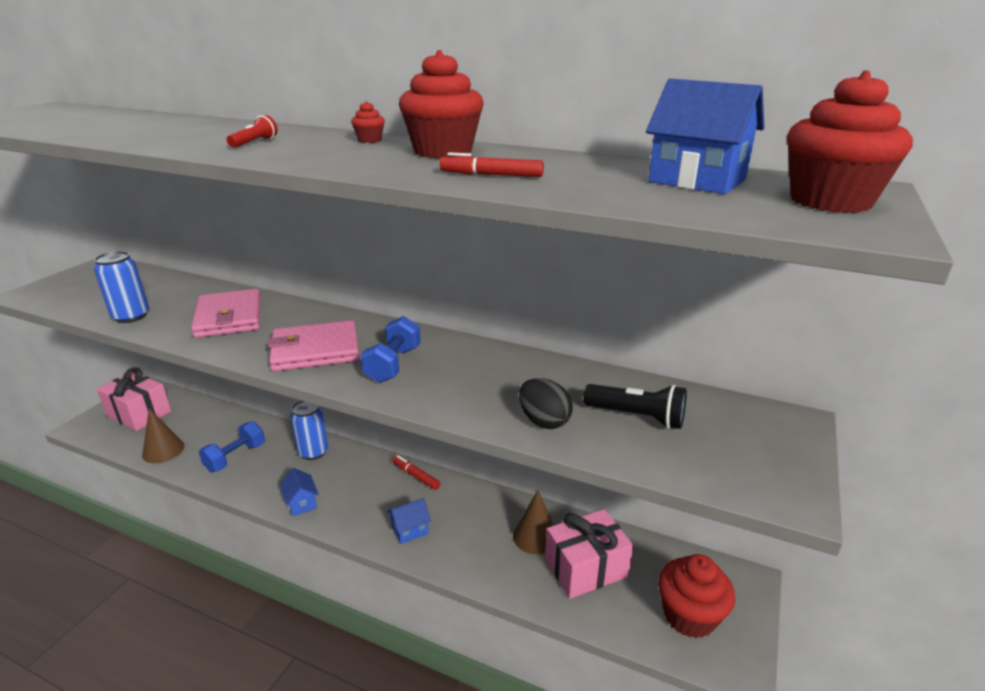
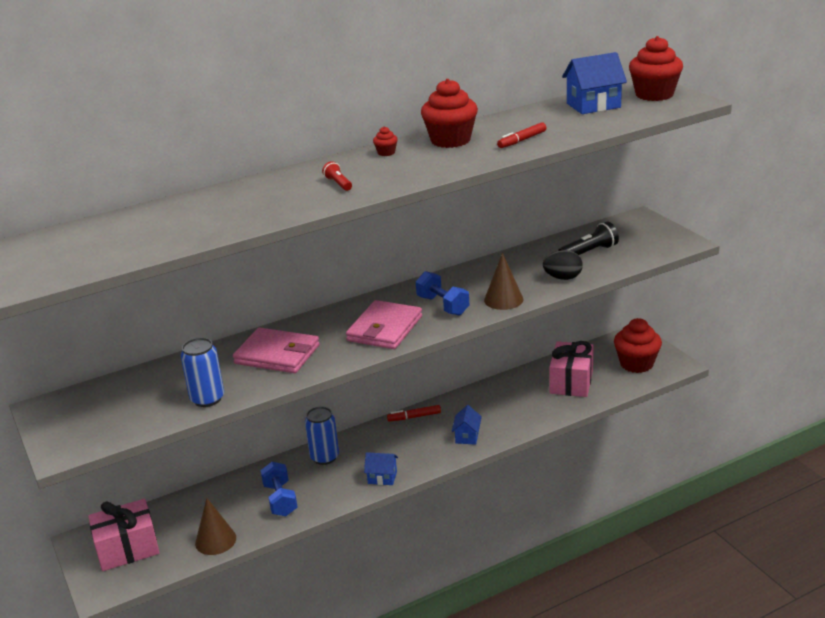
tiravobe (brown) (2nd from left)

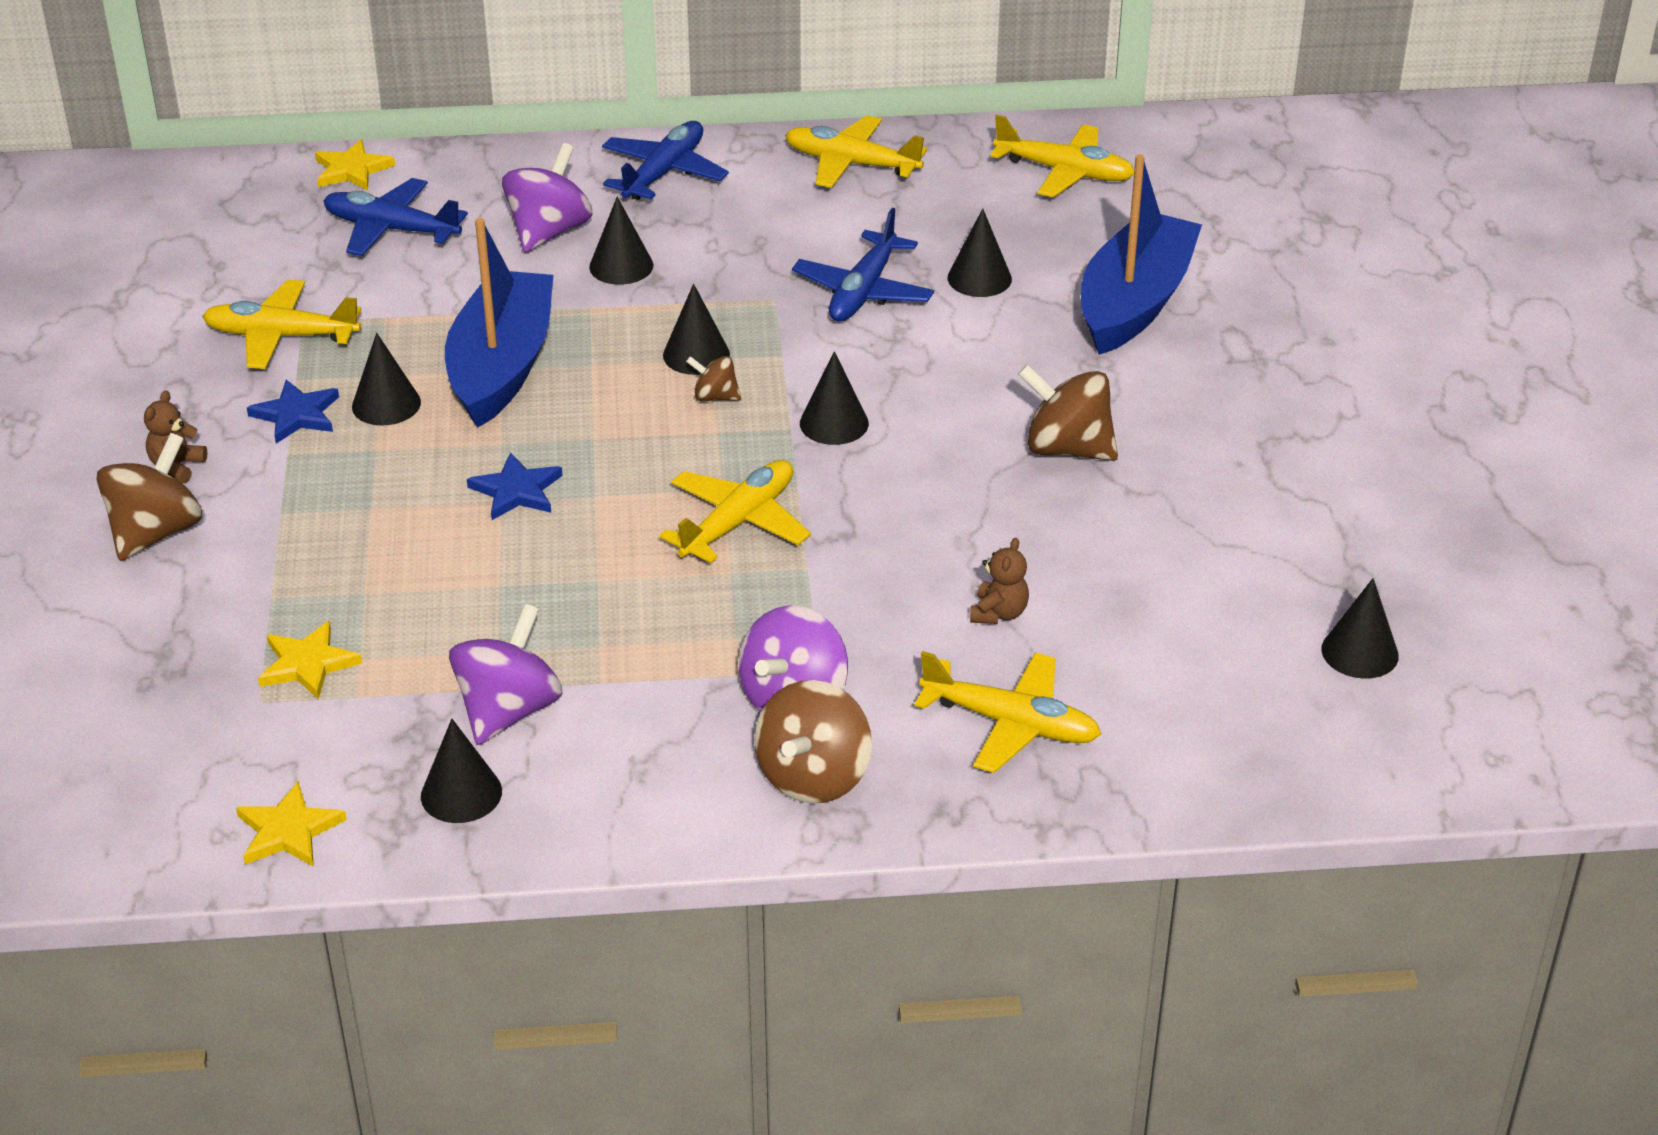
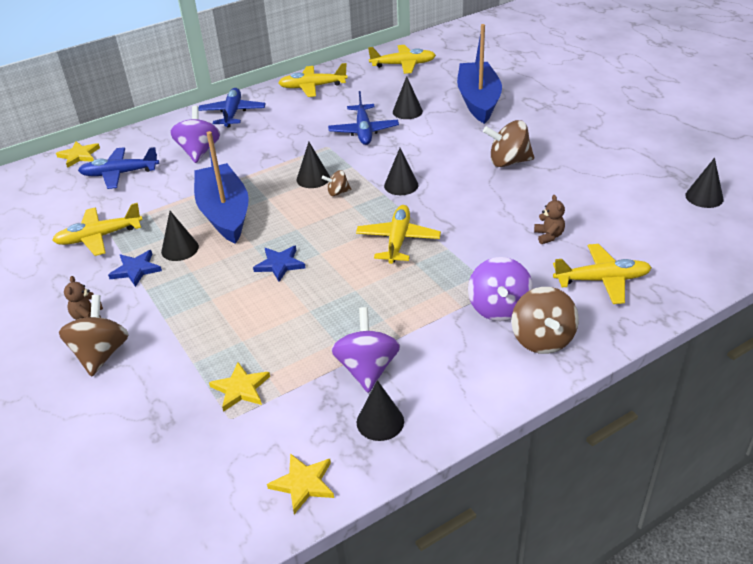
tiravobe (black) (3rd from left in the first image)

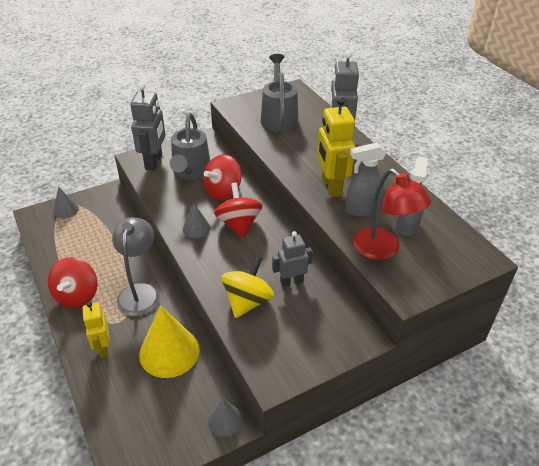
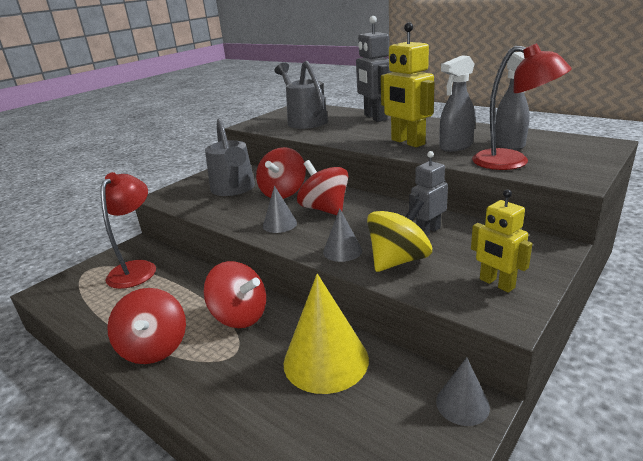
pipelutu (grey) (1st from left in the first image); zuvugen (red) (1st from left); tiravobe (grey) (2nd from left); pipelutu (yellow) (2nd from left); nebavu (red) (2nd from left); nebavu (yellow)

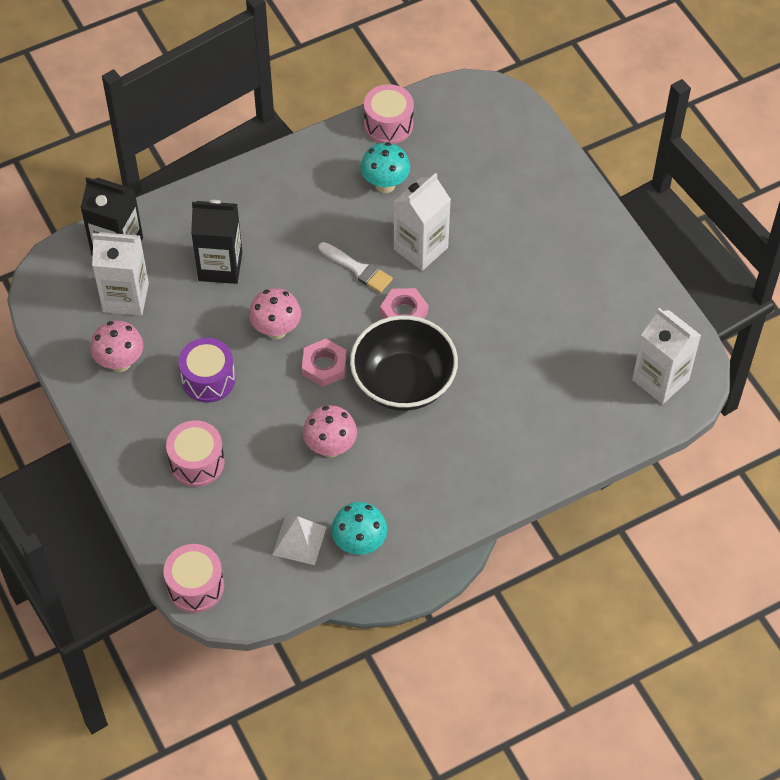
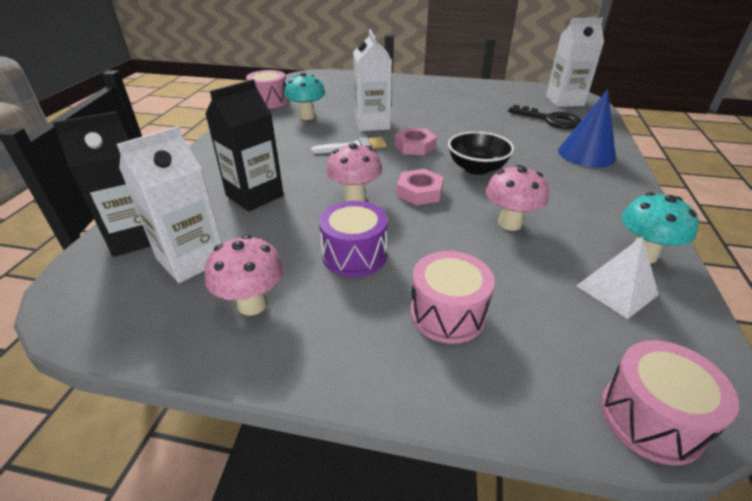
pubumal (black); tiravobe (blue); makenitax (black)

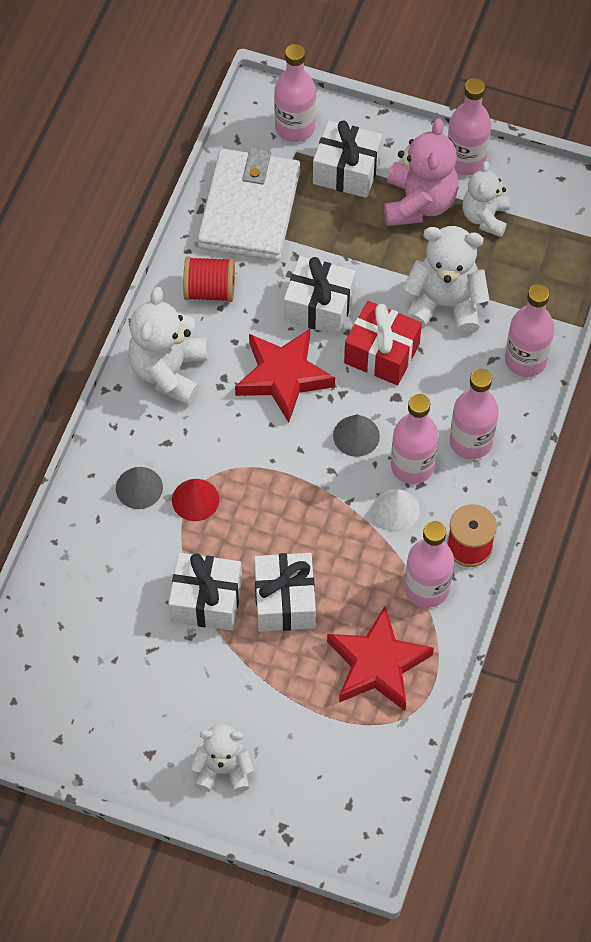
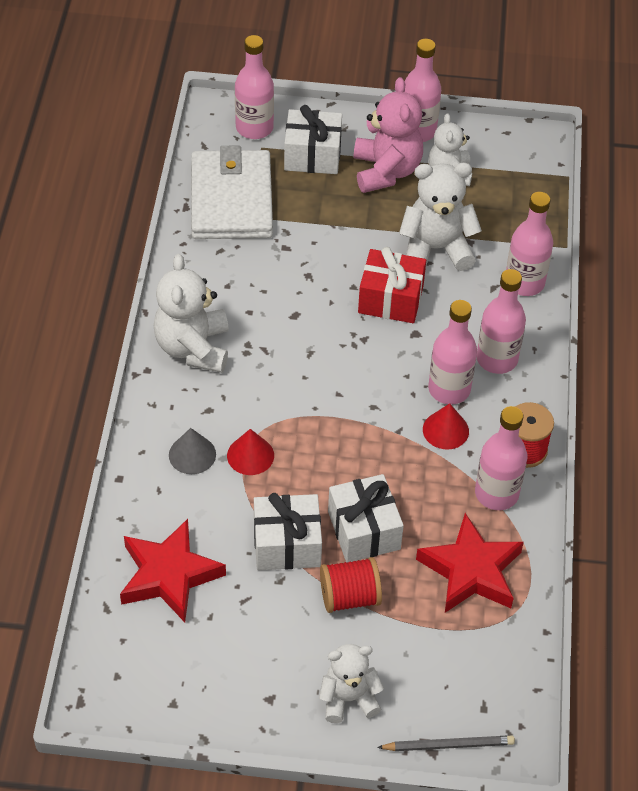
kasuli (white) (3rd from left in the first image); tiravobe (grey) (2nd from left in the first image); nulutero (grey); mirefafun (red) (1st from left); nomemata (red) (1st from left); tiravobe (red) (2nd from left)

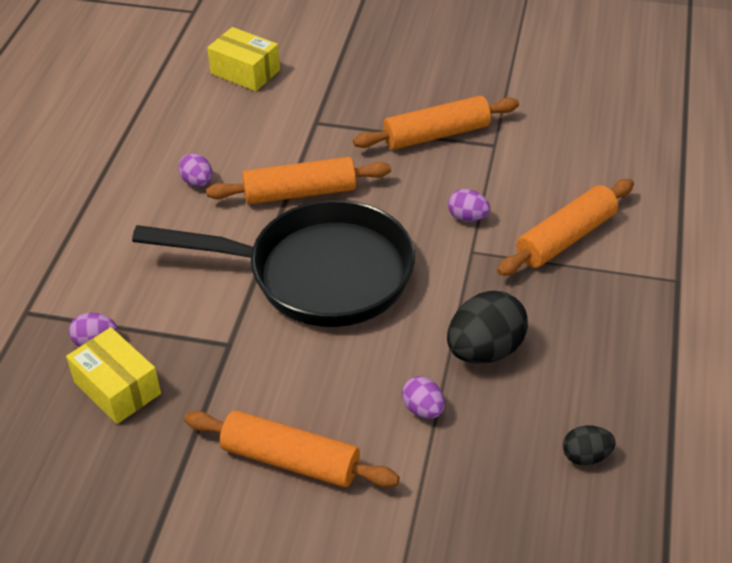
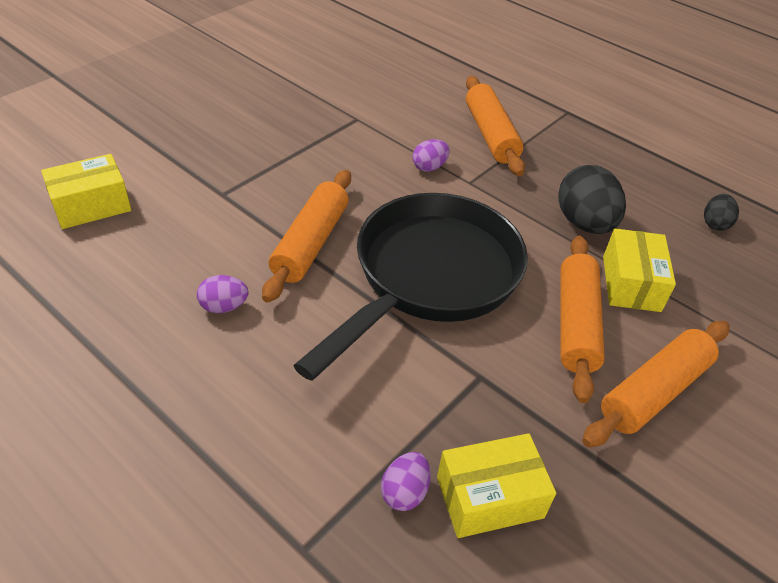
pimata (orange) (3rd from left); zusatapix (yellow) (3rd from left)

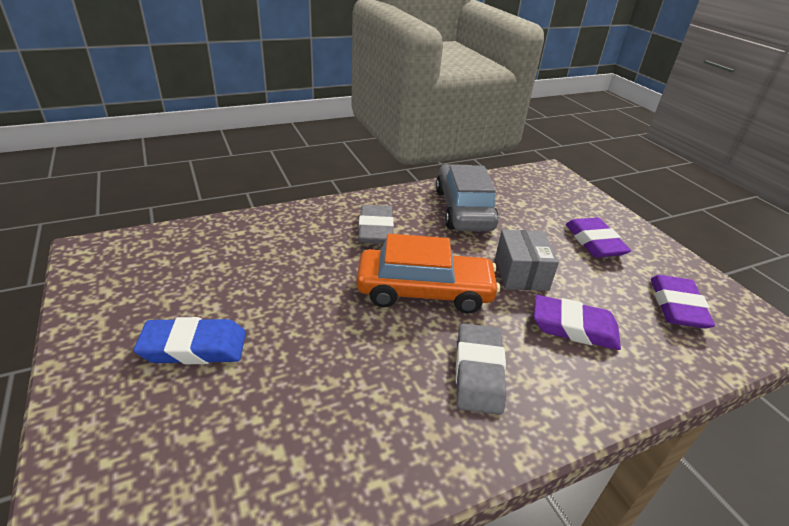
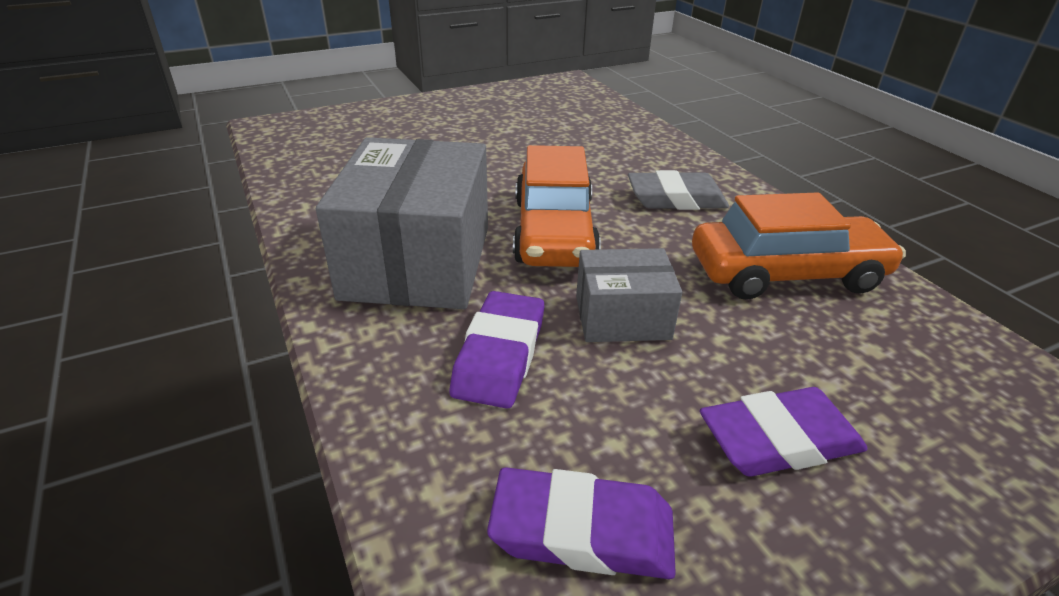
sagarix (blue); zusatapix (grey) (1st from left); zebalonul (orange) (2nd from left)

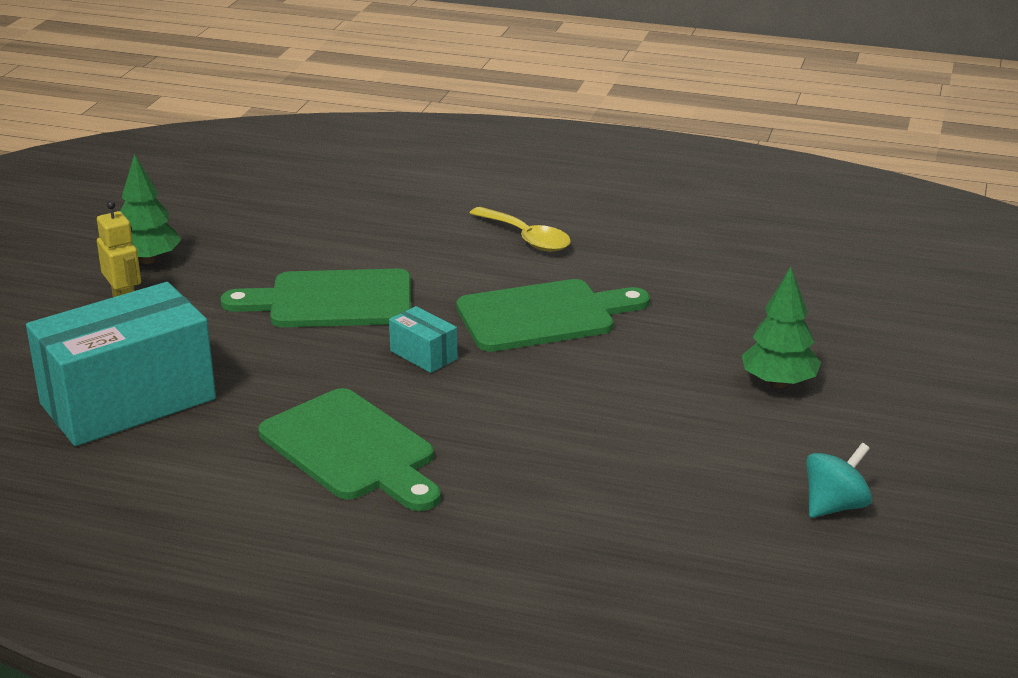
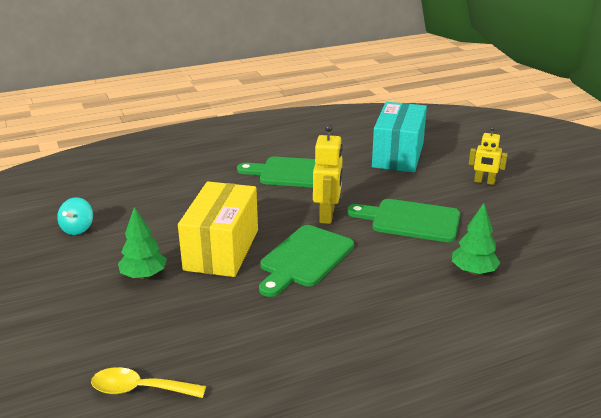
zusatapix (yellow); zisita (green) (2nd from left); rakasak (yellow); pipelutu (yellow) (1st from left); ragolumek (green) (3rd from left)

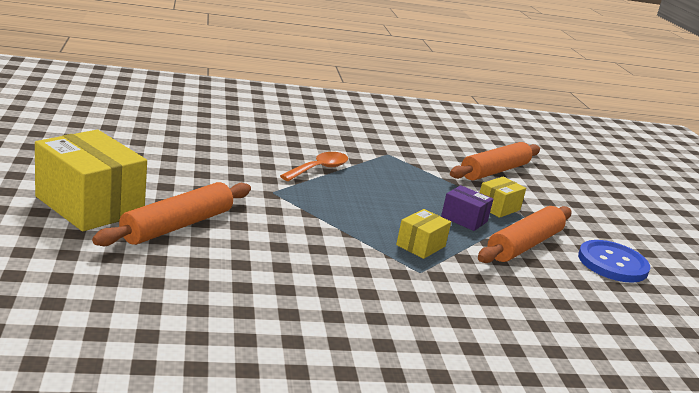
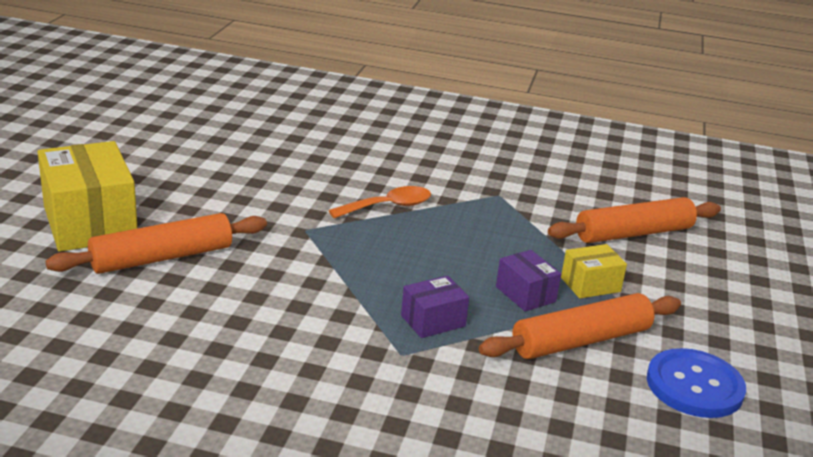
zusatapix (purple) (1st from left)

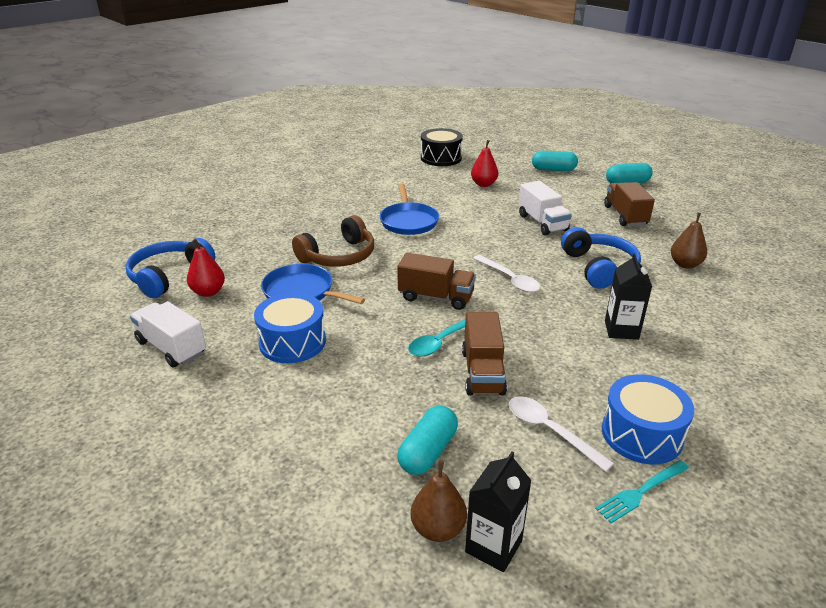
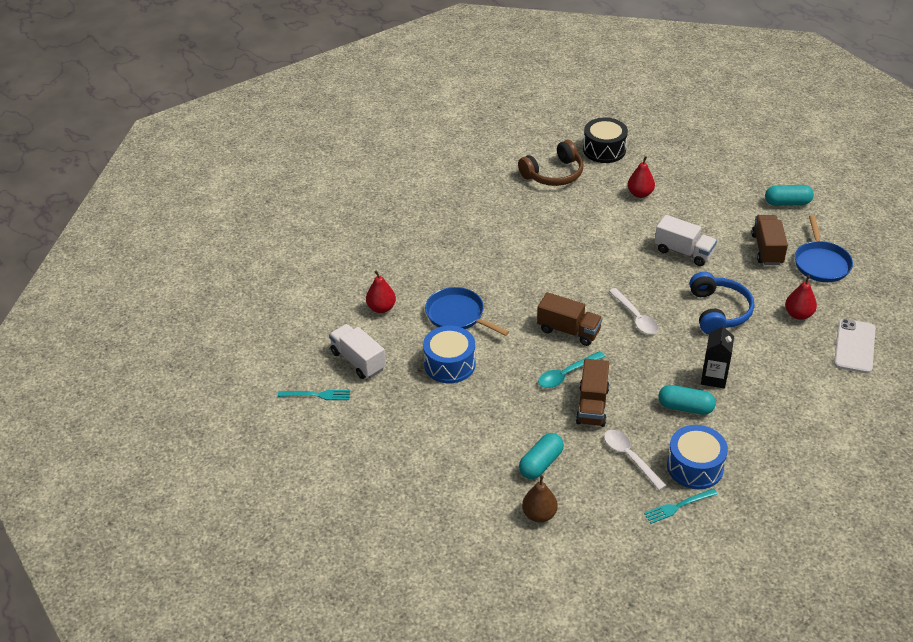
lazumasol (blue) (1st from left in the first image); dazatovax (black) (1st from left in the first image); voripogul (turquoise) (1st from left); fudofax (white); lazumasol (brown); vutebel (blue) (2nd from left); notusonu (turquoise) (2nd from left); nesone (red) (3rd from left); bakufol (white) (2nd from left)

